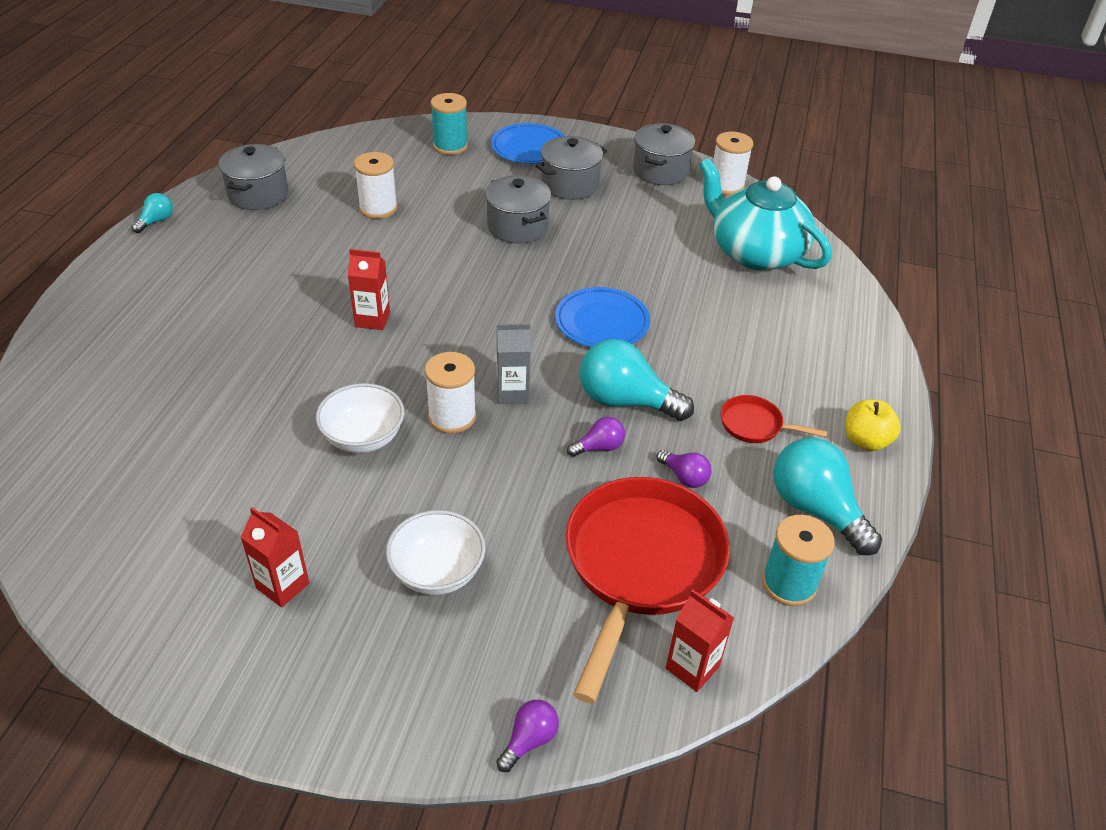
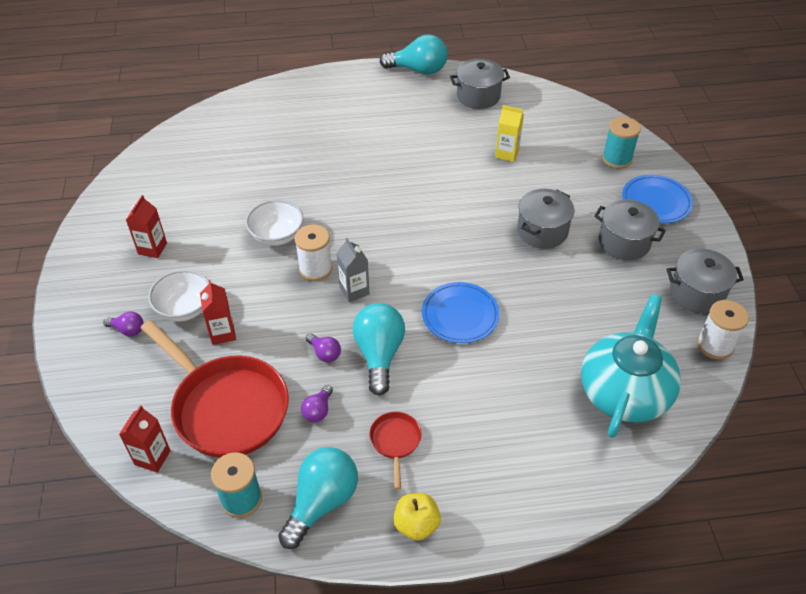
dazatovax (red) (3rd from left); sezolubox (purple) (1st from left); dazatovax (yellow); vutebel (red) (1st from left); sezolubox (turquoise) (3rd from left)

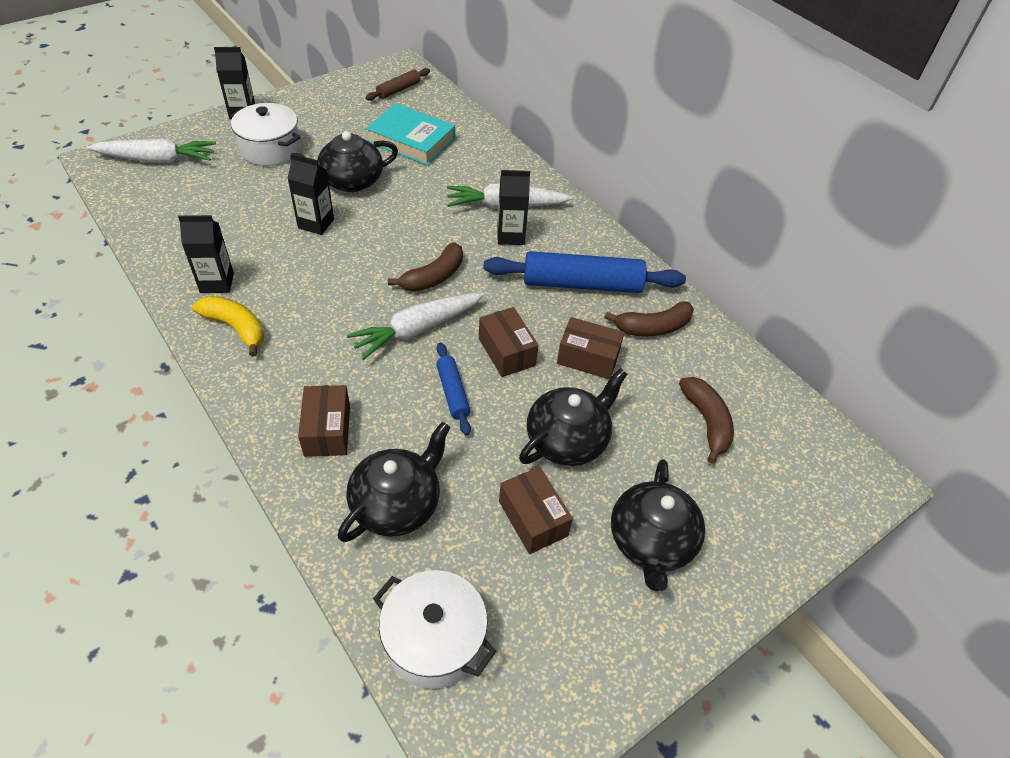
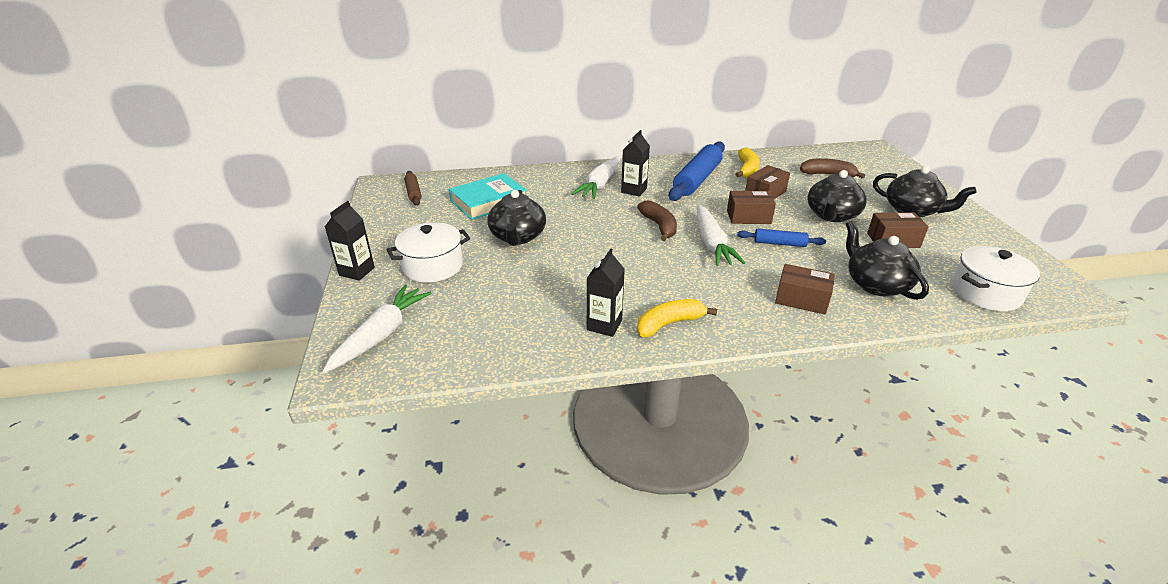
dazatovax (black) (3rd from left in the first image); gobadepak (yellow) (2nd from left); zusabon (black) (2nd from left)

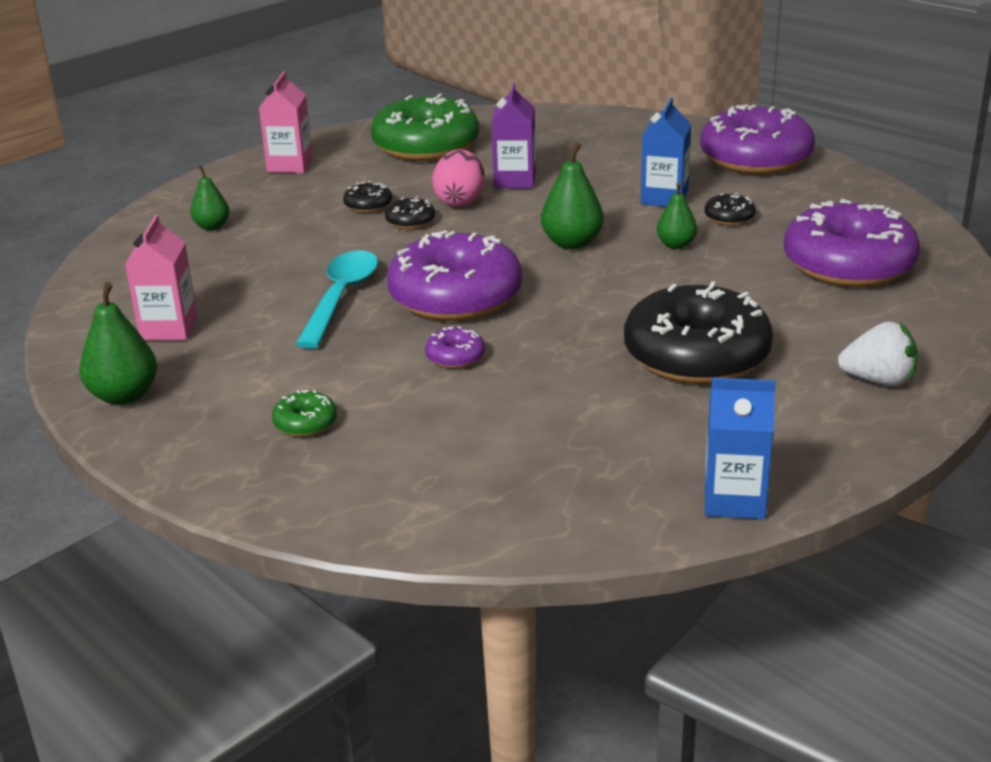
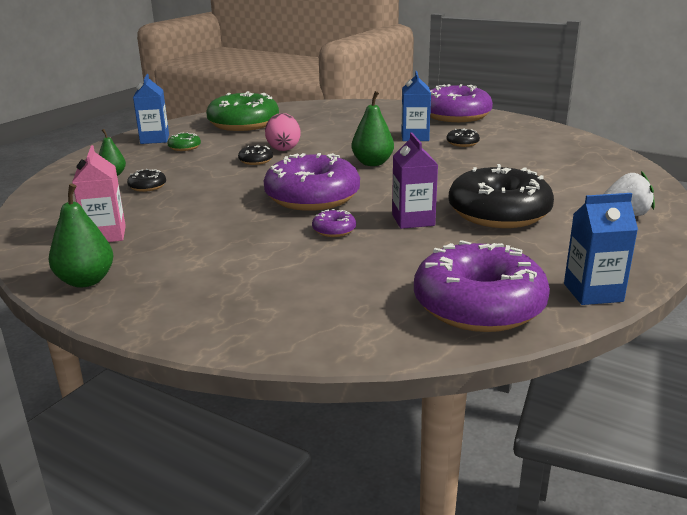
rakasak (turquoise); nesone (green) (4th from left in the first image); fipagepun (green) (1st from left); fipagepun (black) (1st from left); dazatovax (purple); fipagepun (purple) (4th from left); dazatovax (blue) (1st from left)

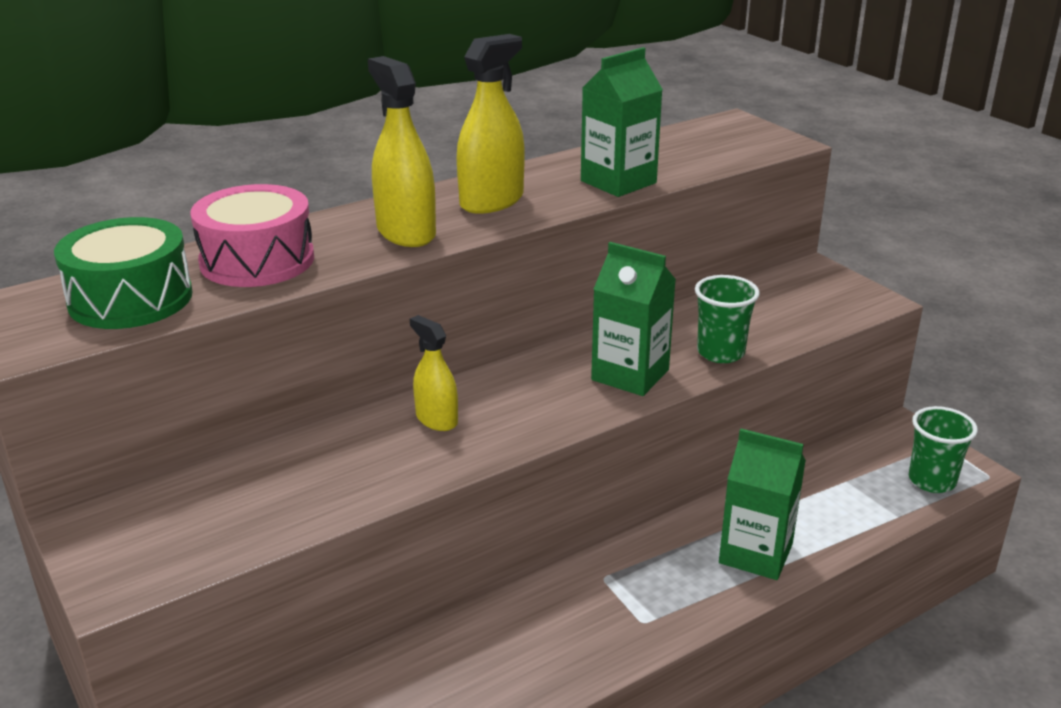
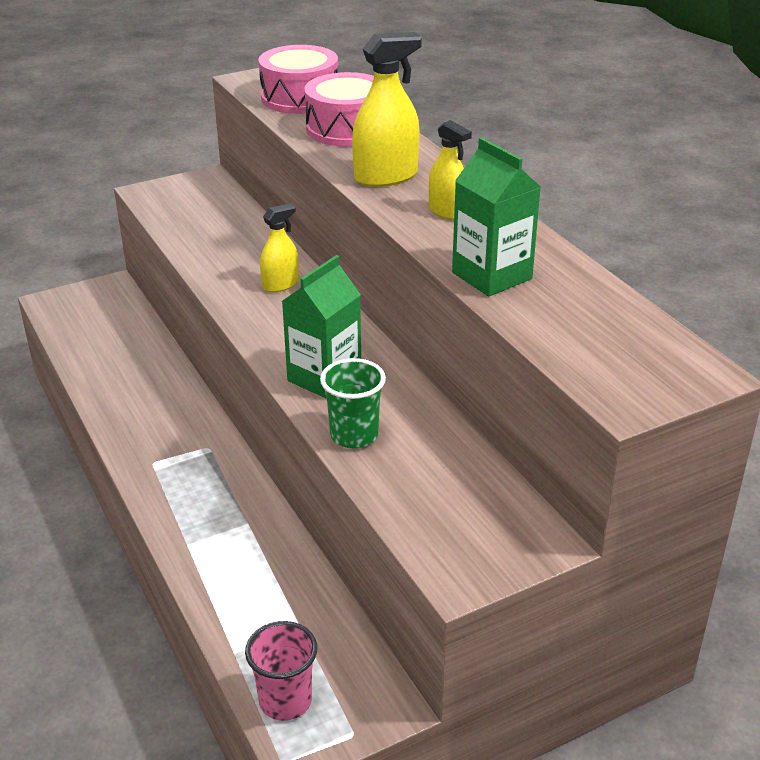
dazatovax (green) (3rd from left in the first image); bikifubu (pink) (1st from left); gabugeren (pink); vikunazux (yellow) (3rd from left)

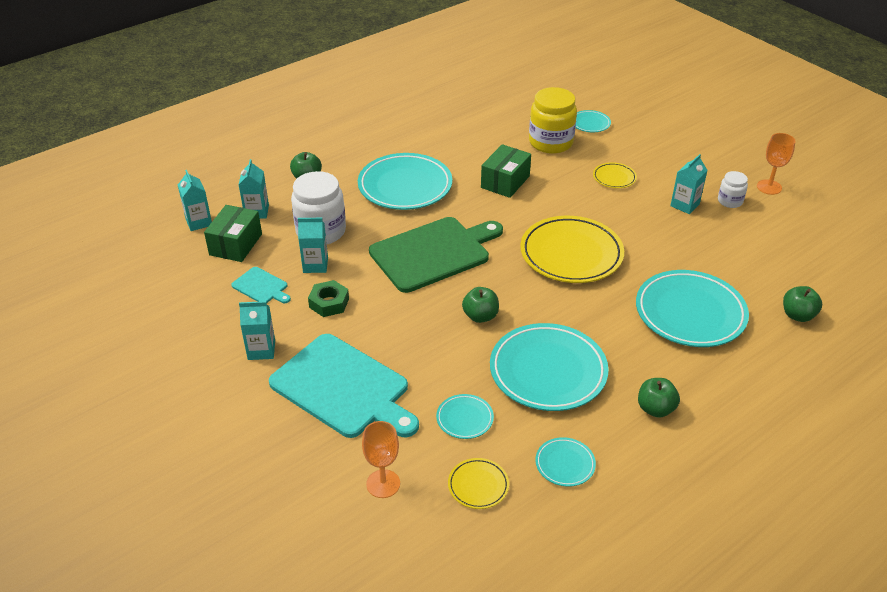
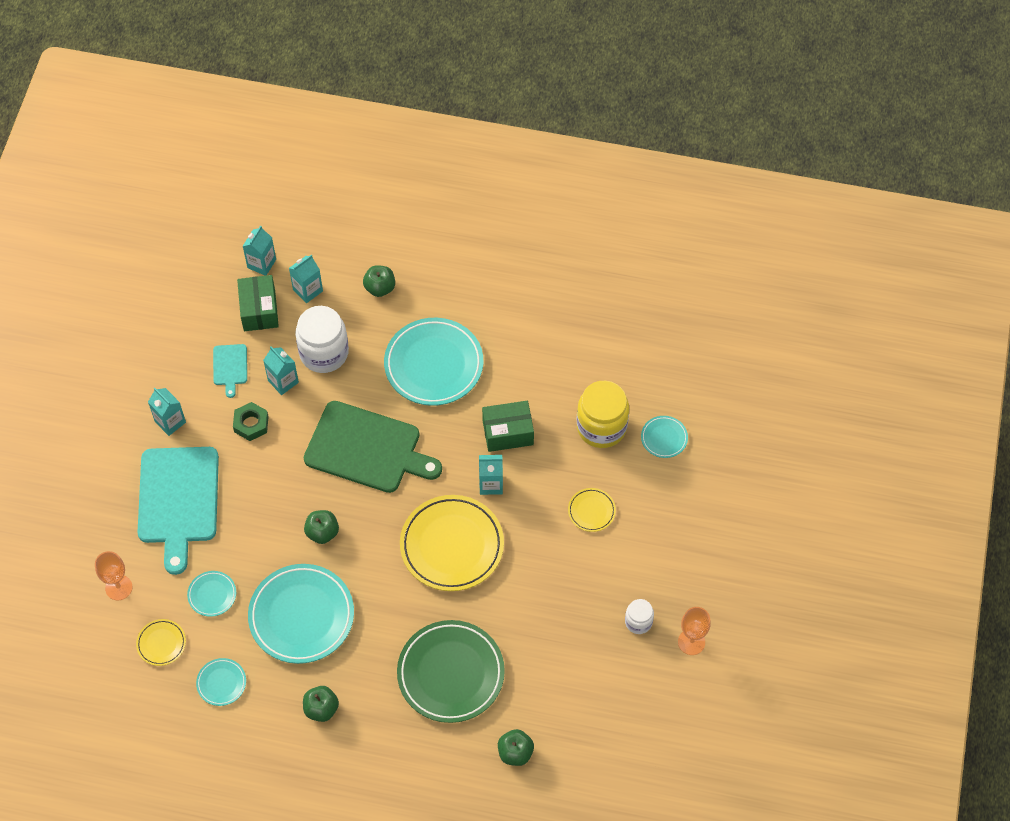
dazatovax (turquoise) (5th from left); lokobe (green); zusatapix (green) (1st from left)

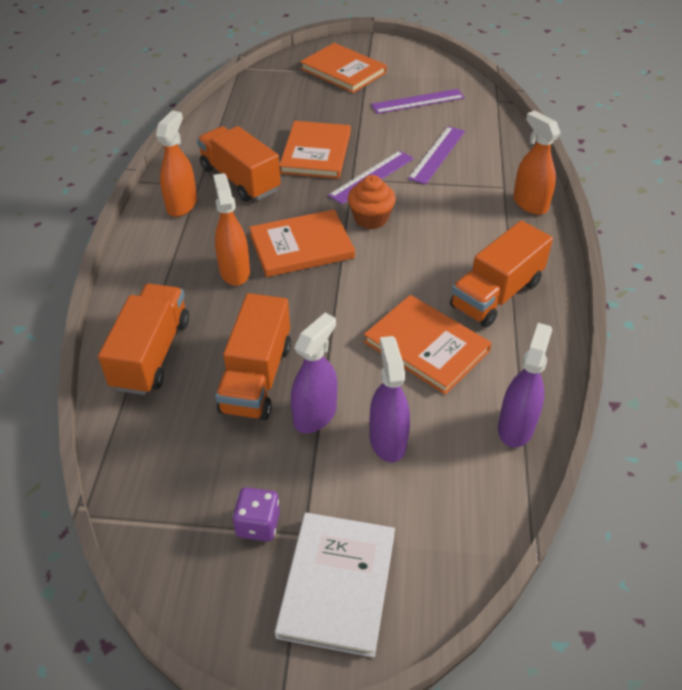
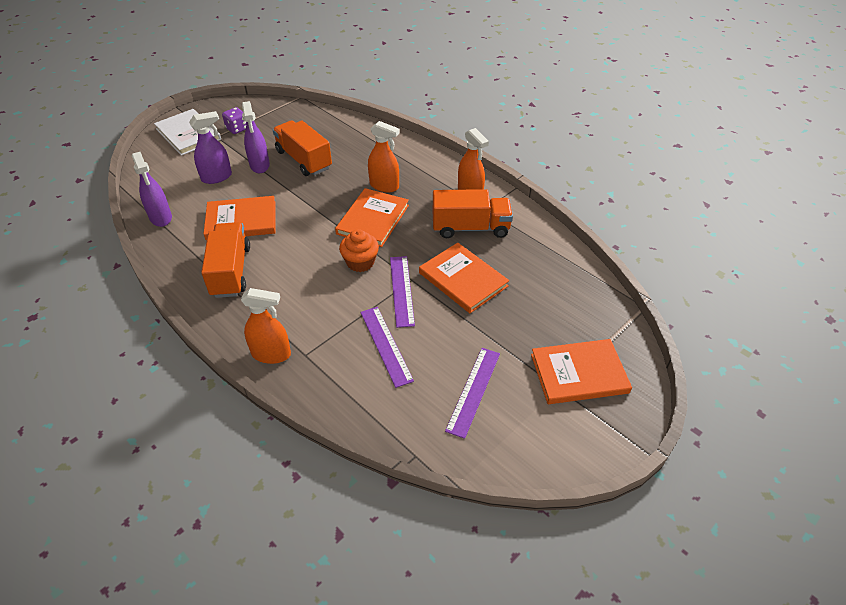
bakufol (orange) (1st from left in the first image); vikunazux (purple) (2nd from left)

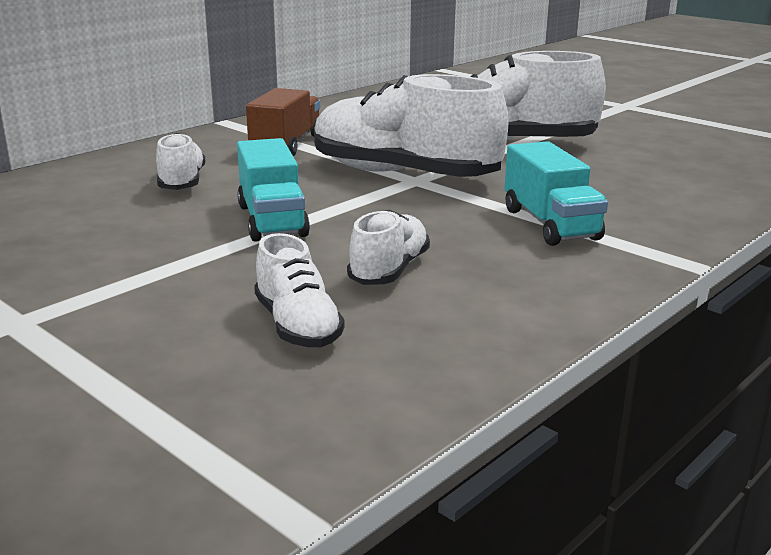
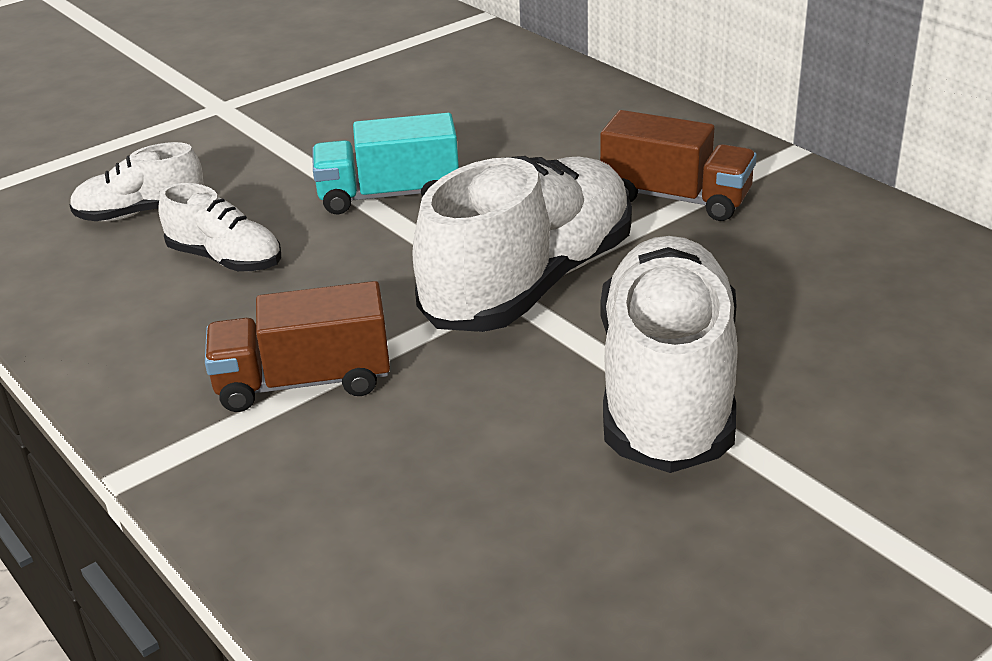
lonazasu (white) (1st from left in the first image); bakufol (brown) (1st from left)

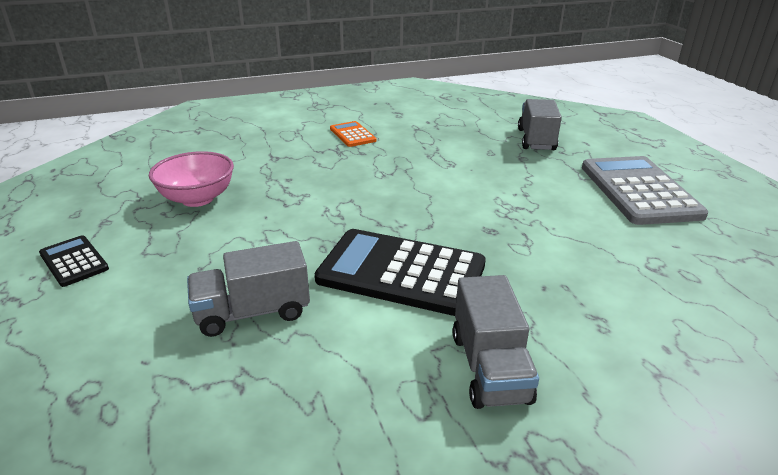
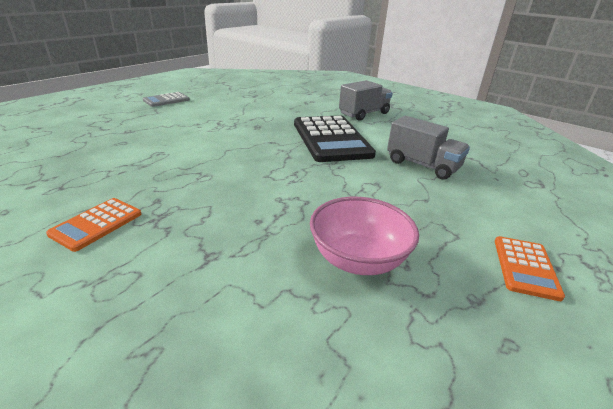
bakufol (grey) (3rd from left in the first image); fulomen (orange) (2nd from left); fulomen (grey)

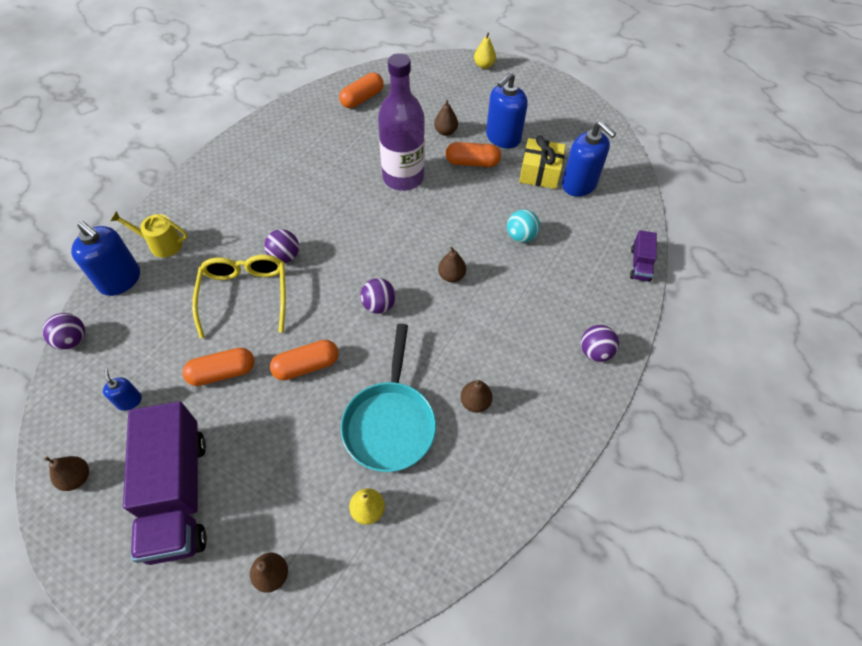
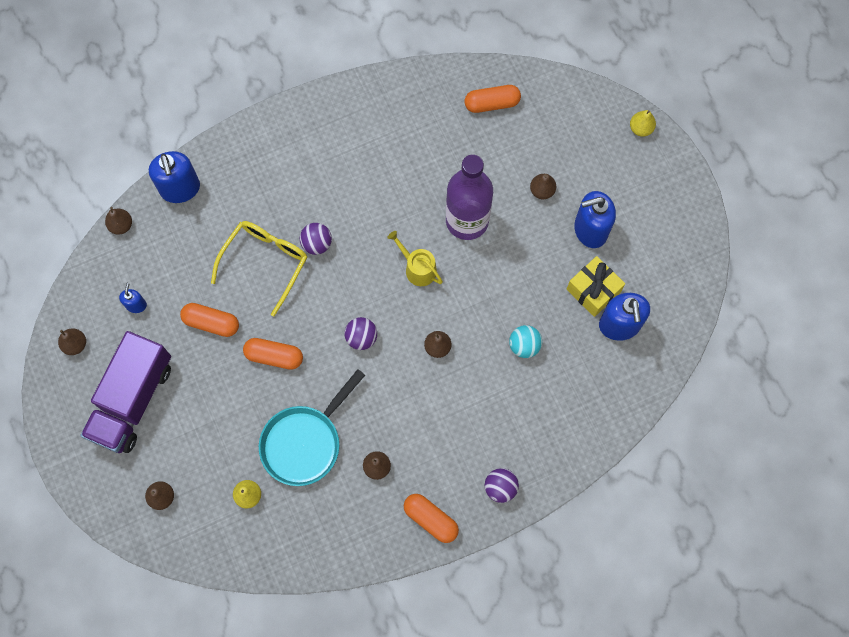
bakufol (purple) (2nd from left in the first image); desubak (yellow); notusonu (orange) (3rd from left); nesone (brown) (2nd from left)

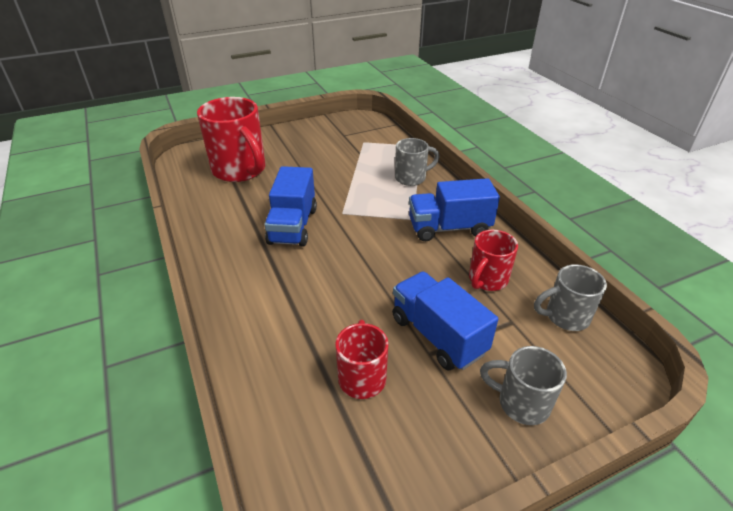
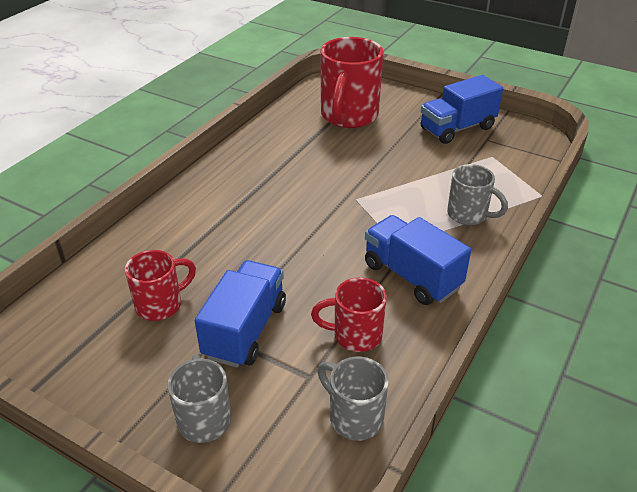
bakufol (blue) (3rd from left)

